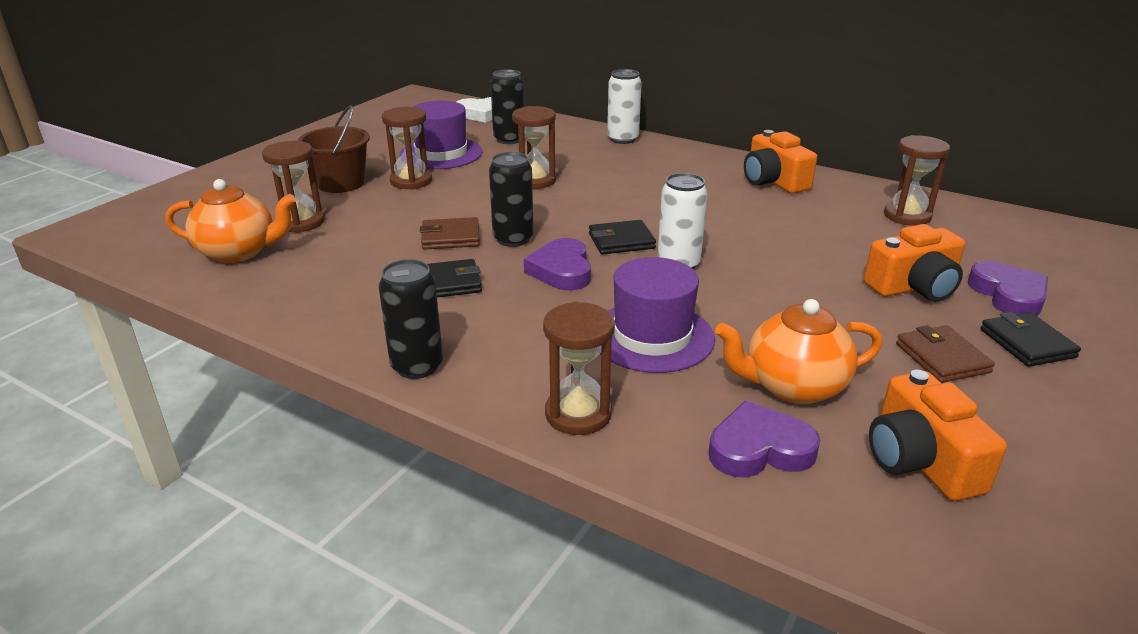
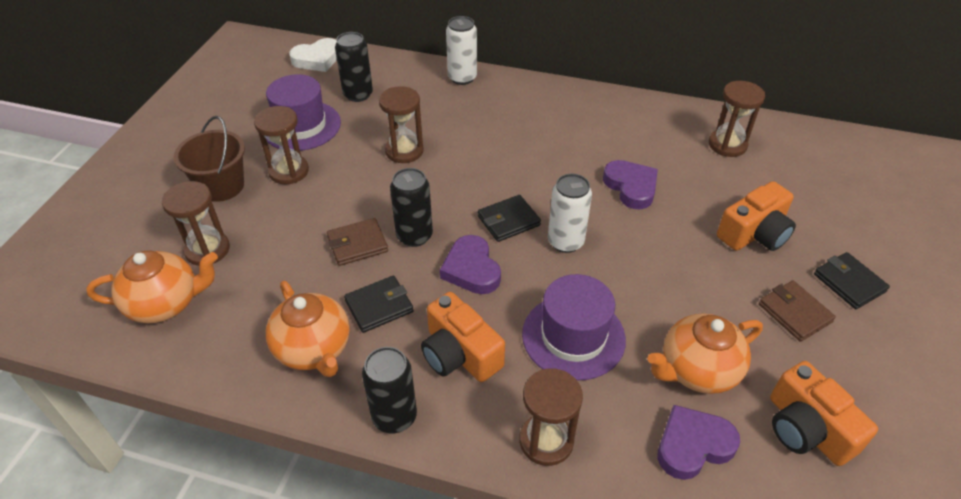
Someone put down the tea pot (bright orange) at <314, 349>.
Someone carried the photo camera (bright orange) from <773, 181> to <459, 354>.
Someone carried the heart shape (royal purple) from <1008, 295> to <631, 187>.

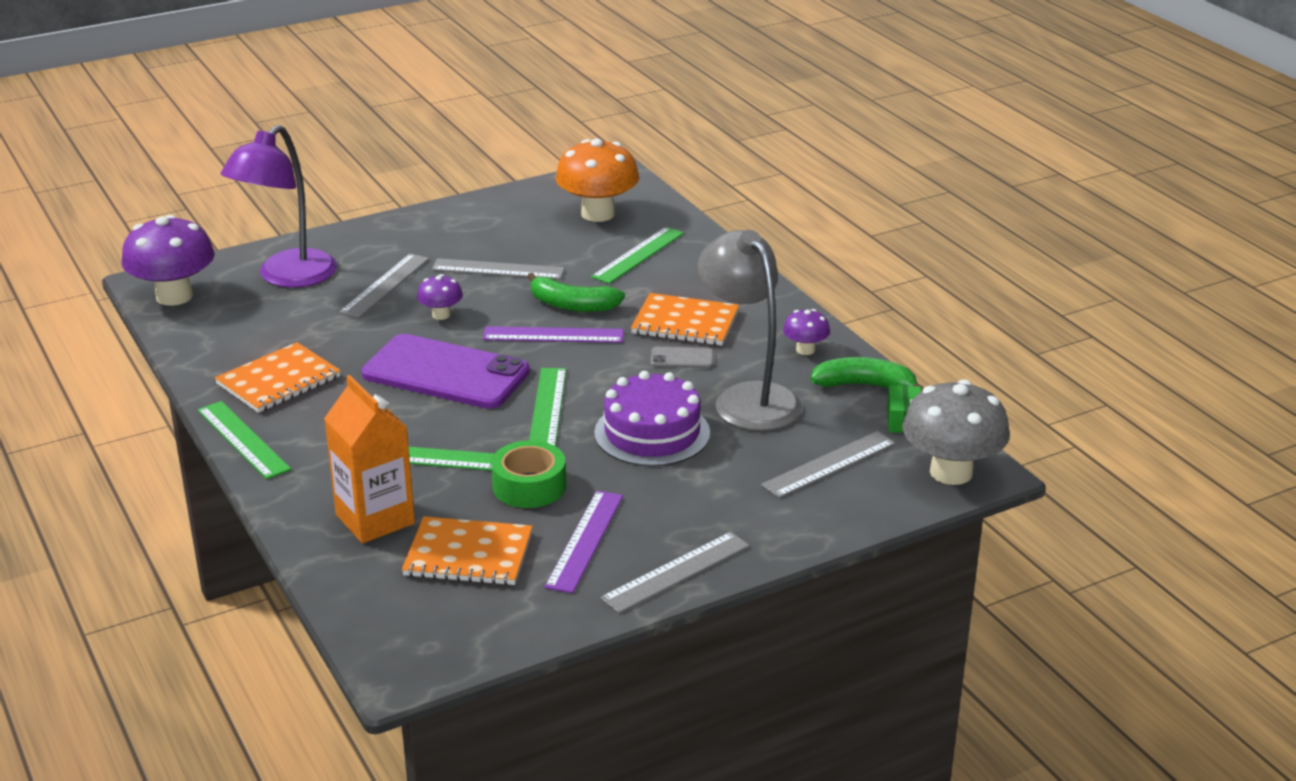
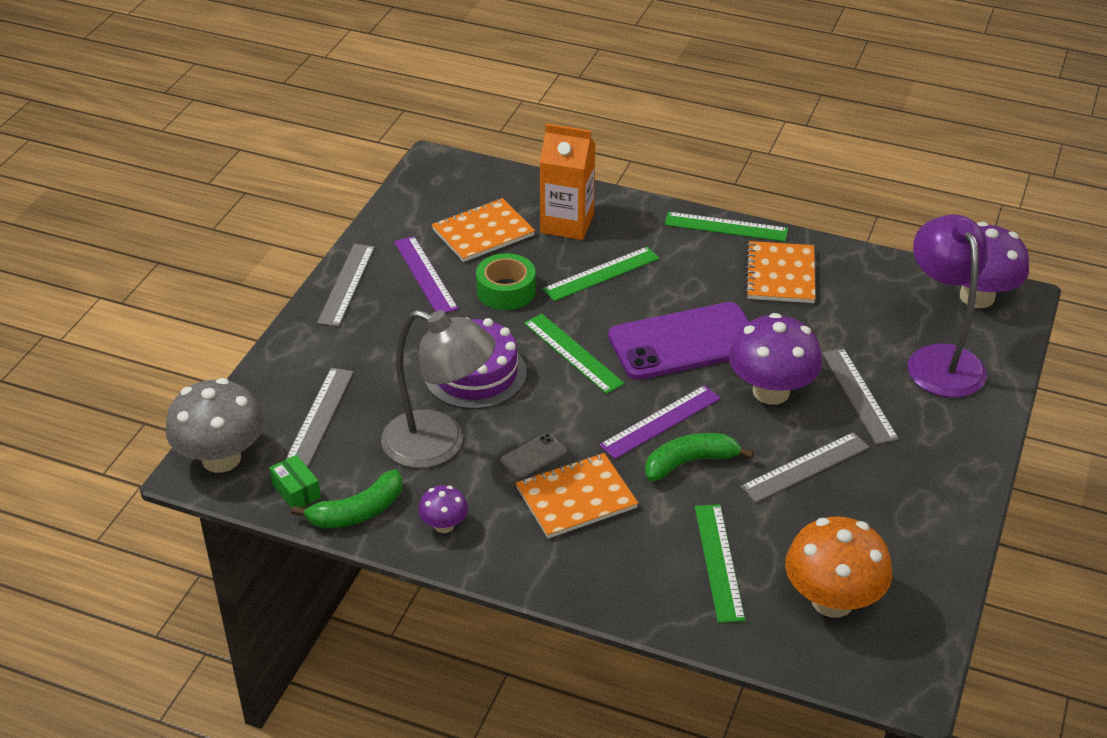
Someone scaled the toadstool (royal purple) at <441, 315> by 2.02.

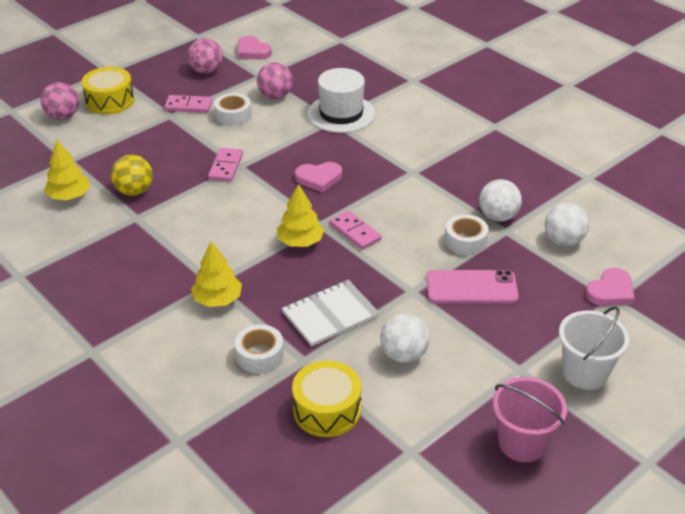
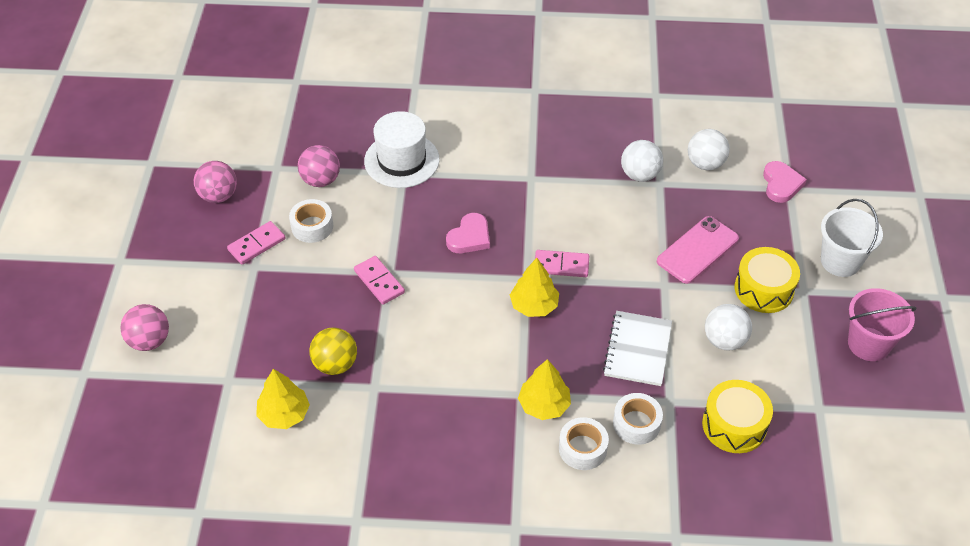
Someone carried the roll of tape (white) from <465, 241> to <582, 448>.
Someone carried the drum (bright yellow) from <110, 101> to <764, 289>.
Someone took away the heart shape (rose-pink) at <252, 51>.

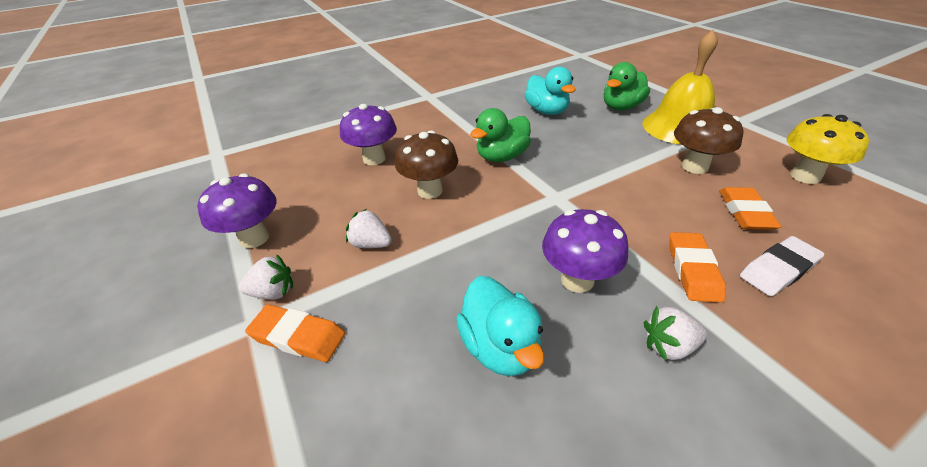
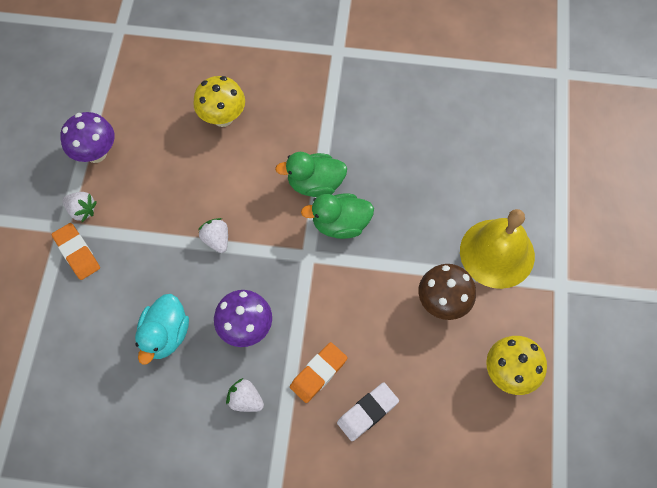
Someone repainted the toadstool (royal purple) at <374, 159>, which became the toadstool (bright yellow) at <223, 117>.
Someone carried the toy strawberry (white) from <371, 244> to <216, 240>.
Someone carried the toy duck (leaf-green) from <621, 107> to <340, 224>.
Someone rotated the gum eraser (white) at <778, 269> by 45 degrees counterclockwise.
Someone took away the toadstool (dark brown) at <430, 191>.
Someone took away the toy duck (aqua) at <547, 111>.
Someone took away the gum eraser (bright orange) at <745, 212>.

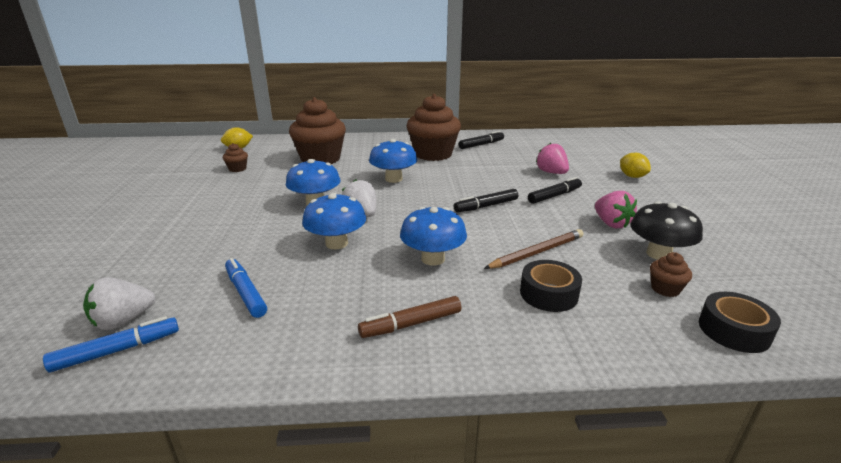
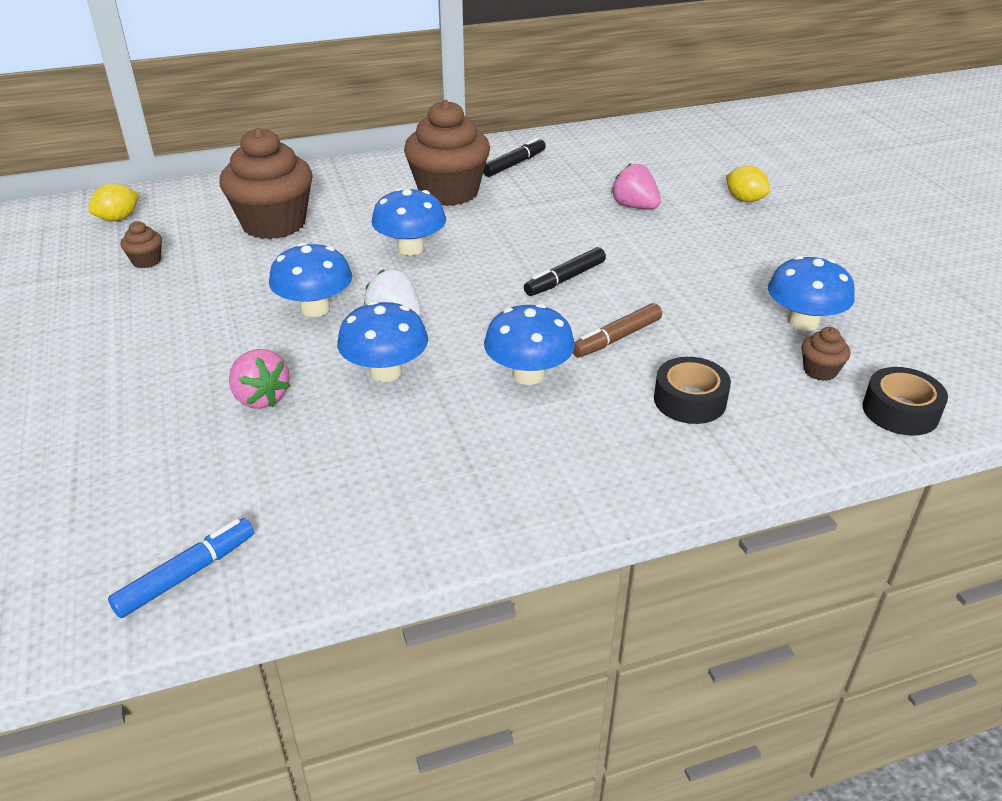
Someone carried the toy strawberry (rose-pink) from <611, 223> to <260, 398>.
Someone carried the marker (dark brown) from <411, 324> to <616, 338>.
Someone repainted the toadstool (black) at <658, 254>, which became the toadstool (cobalt) at <803, 322>.
Someone took away the toy strawberry (white) at <123, 321>.
Someone took away the marker (cobalt) at <246, 293>.
Someone took away the pencil (dark brown) at <537, 252>.
Someone took away the marker (black) at <554, 196>.

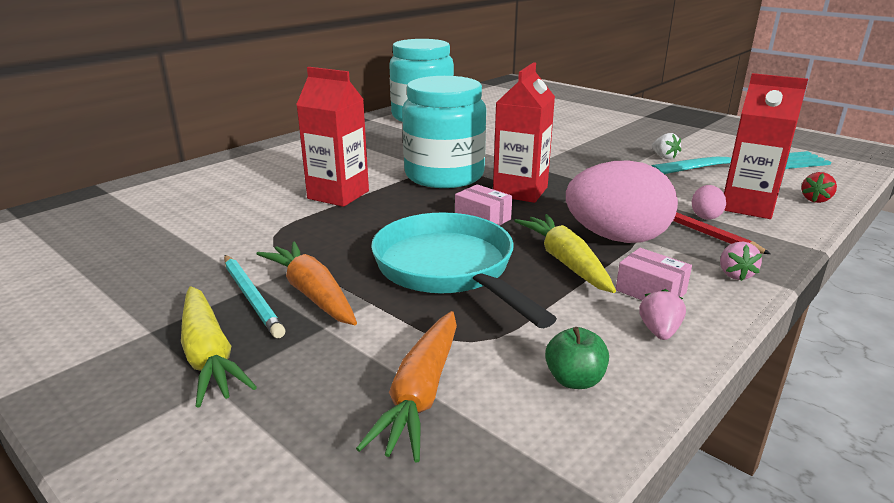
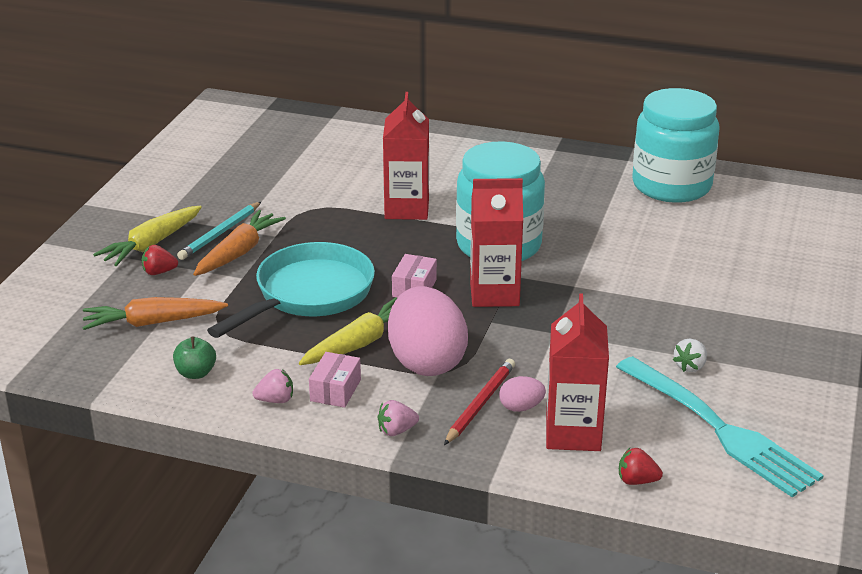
Someone put down the toy strawberry (red) at <159, 272>.

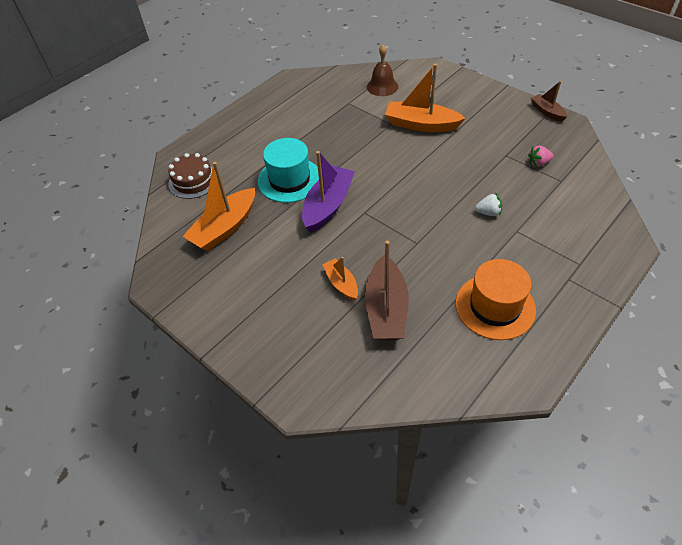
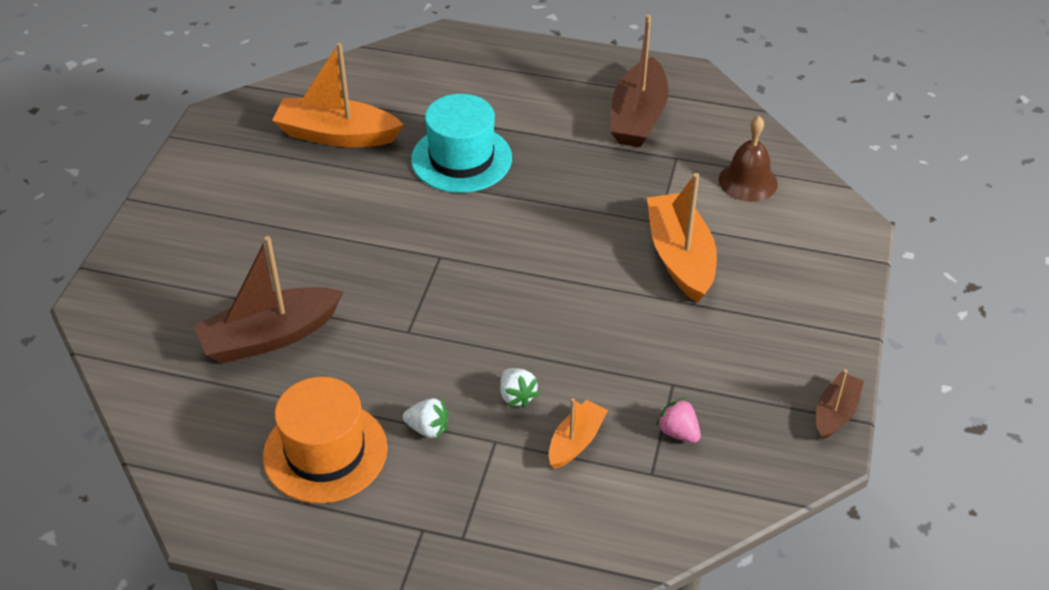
Someone put down the toy strawberry (white) at <428, 428>.
Someone carried the boat (bright orange) from <341, 283> to <576, 441>.
Someone put down the boat (dark brown) at <638, 117>.
Someone took away the cake (dark brown) at <193, 181>.
Someone took away the boat (royal purple) at <328, 206>.

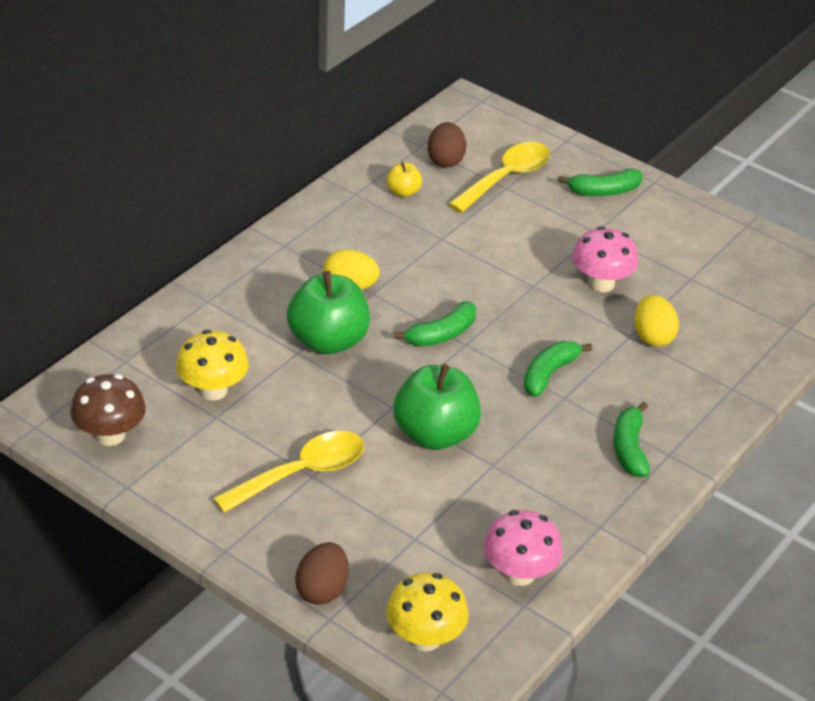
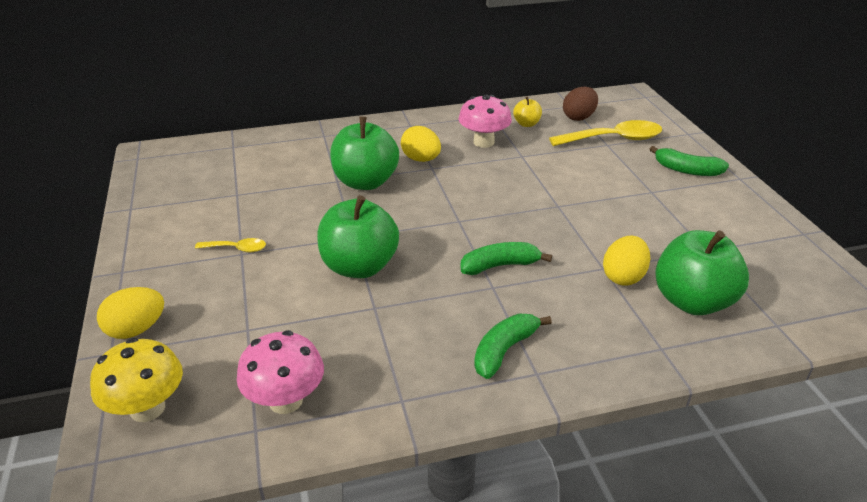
Someone repainted the egg (dark brown) at <322, 590>, which became the egg (bright yellow) at <136, 329>.
Someone scaled the spoon (bright yellow) at <301, 473> by 0.50.
Someone carried the toadstool (rose-pink) from <601, 283> to <483, 142>.
Someone put down the apple fruit (leaf-green) at <692, 301>.
Someone took away the toadstool (dark brown) at <110, 435>.
Someone took away the toadstool (bright yellow) at <213, 390>.
Someone took away the toy banana (leaf-green) at <441, 334>.

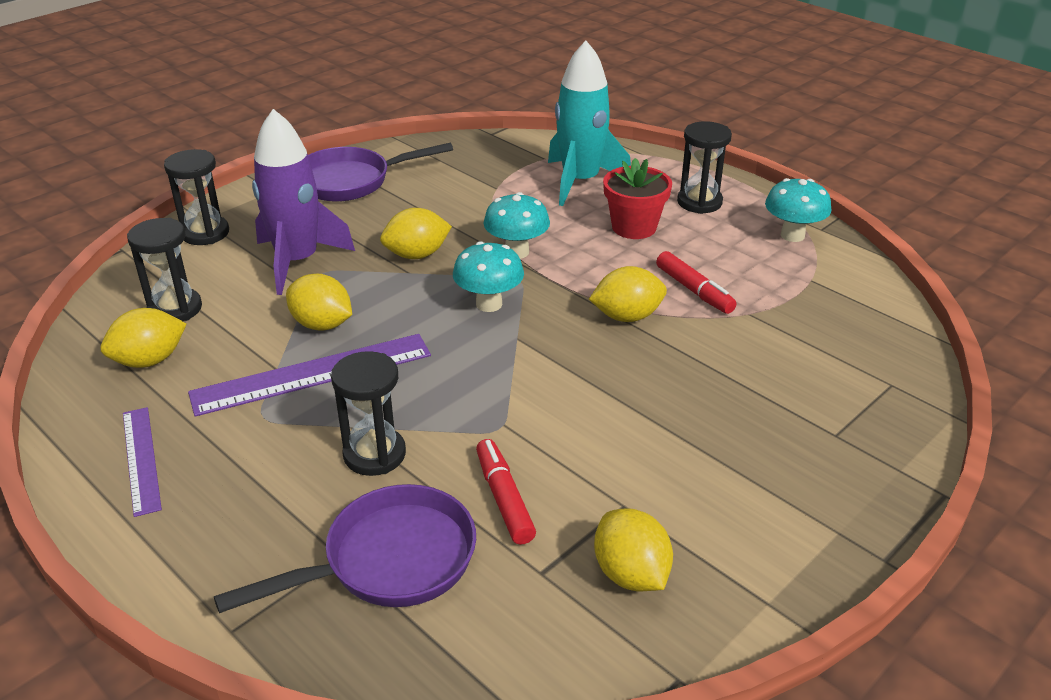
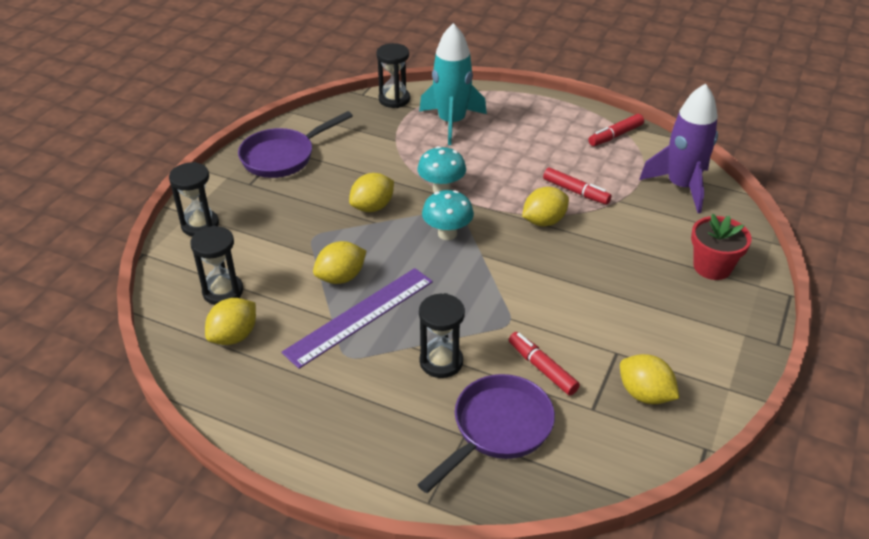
Someone rotated the toy lemon (bright yellow) at <322, 324> by 45 degrees counterclockwise.
Someone carried the sand timer (black) from <699, 202> to <394, 99>.
Someone swapped the toadstool (aqua) at <792, 235> for the marker (red) at <615, 135>.
Someone carried the toy rocket (royal purple) from <298, 261> to <681, 186>.
Someone carried the flower pot (red) from <634, 227> to <712, 267>.
Someone took away the measuring stick (royal purple) at <141, 459>.

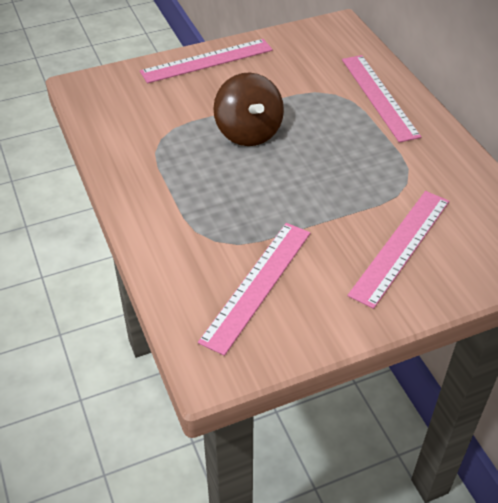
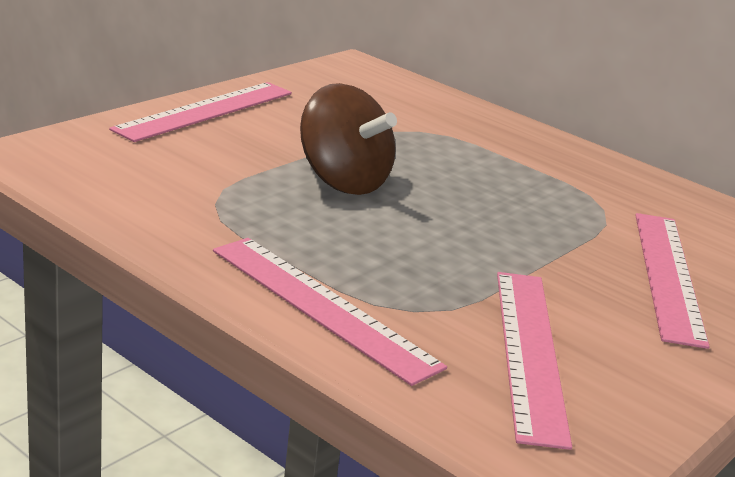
Someone carried the measuring stick (rose-pink) from <379, 96> to <322, 306>.

